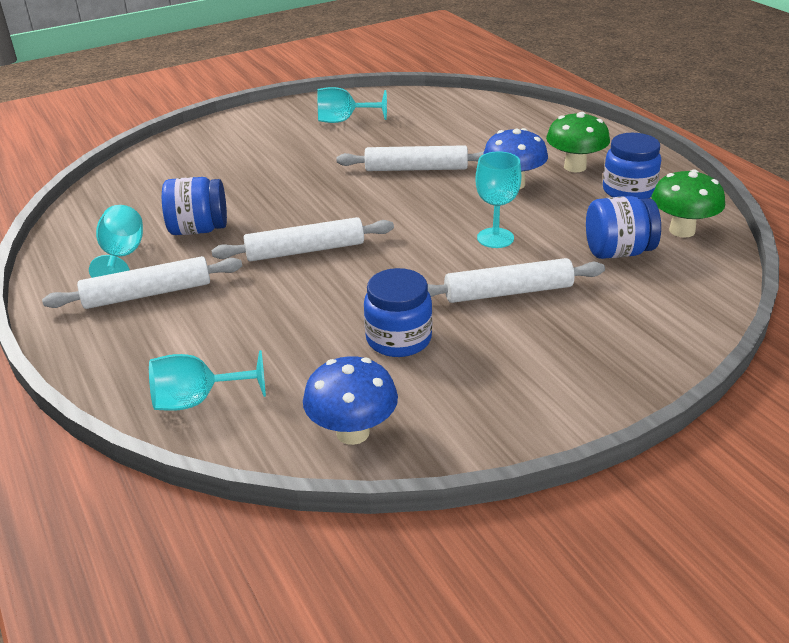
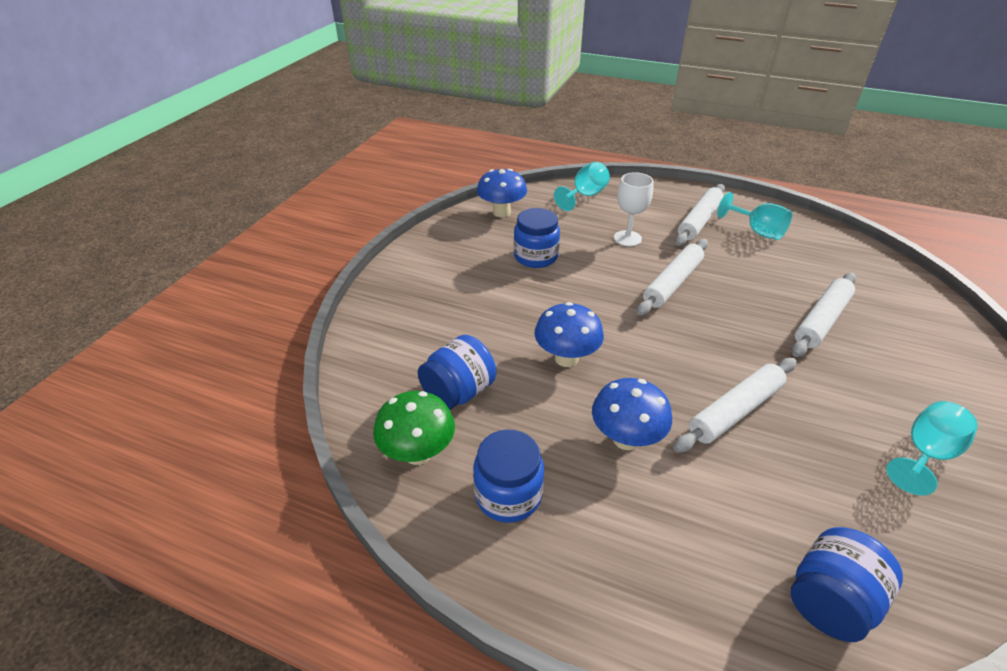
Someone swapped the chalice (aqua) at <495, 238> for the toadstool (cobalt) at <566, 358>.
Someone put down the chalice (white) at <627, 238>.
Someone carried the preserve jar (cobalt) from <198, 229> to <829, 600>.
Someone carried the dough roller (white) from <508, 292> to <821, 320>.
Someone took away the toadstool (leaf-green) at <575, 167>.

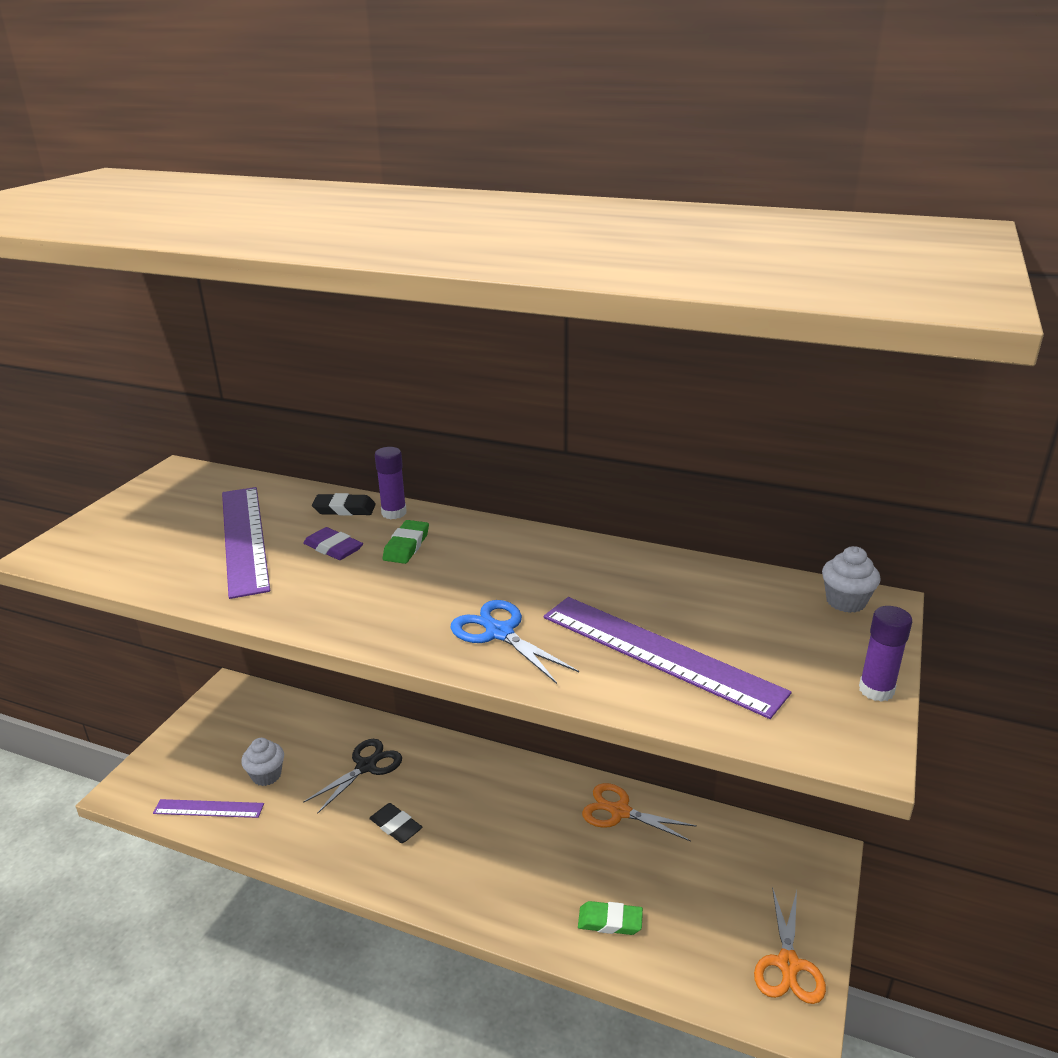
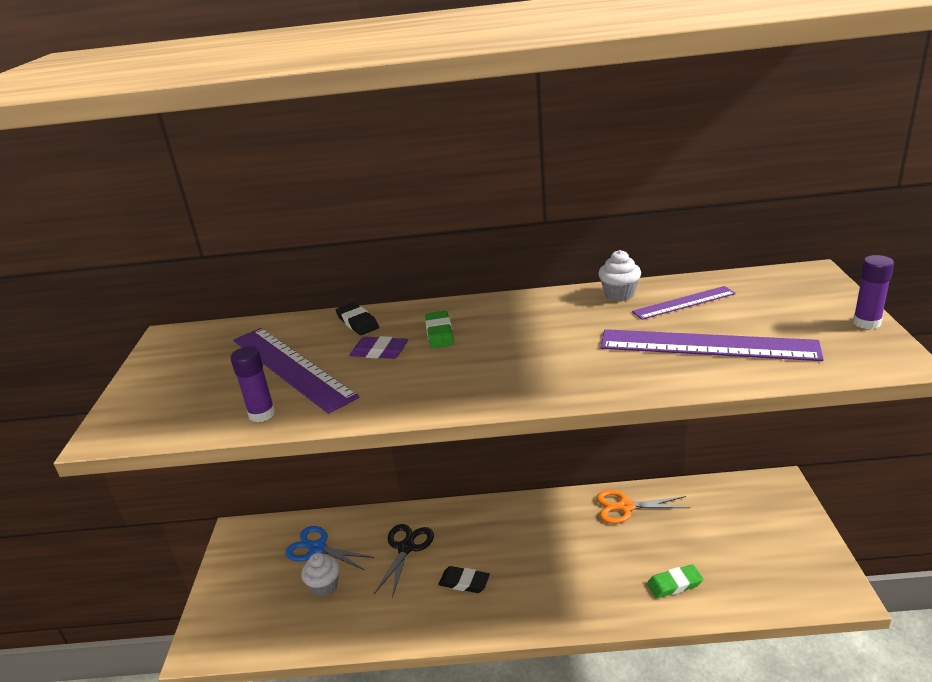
Someone carried the glue (royal purple) from <394, 513> to <262, 414>.
Someone carried the shears (cobalt) from <499, 633> to <317, 548>.
Someone rotated the gum eraser (black) at <344, 509> by 75 degrees clockwise.
Someone carried the cupcake (white) from <845, 601> to <619, 294>.
Someone carried the measuring stick (royal purple) from <209, 808> to <683, 302>.
Someone took away the shears (bright orange) at <788, 964>.

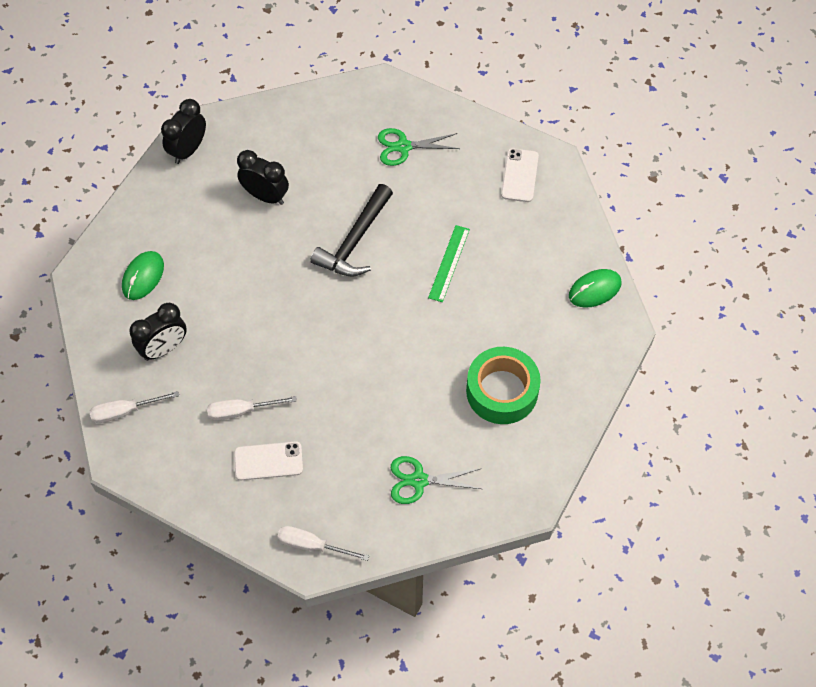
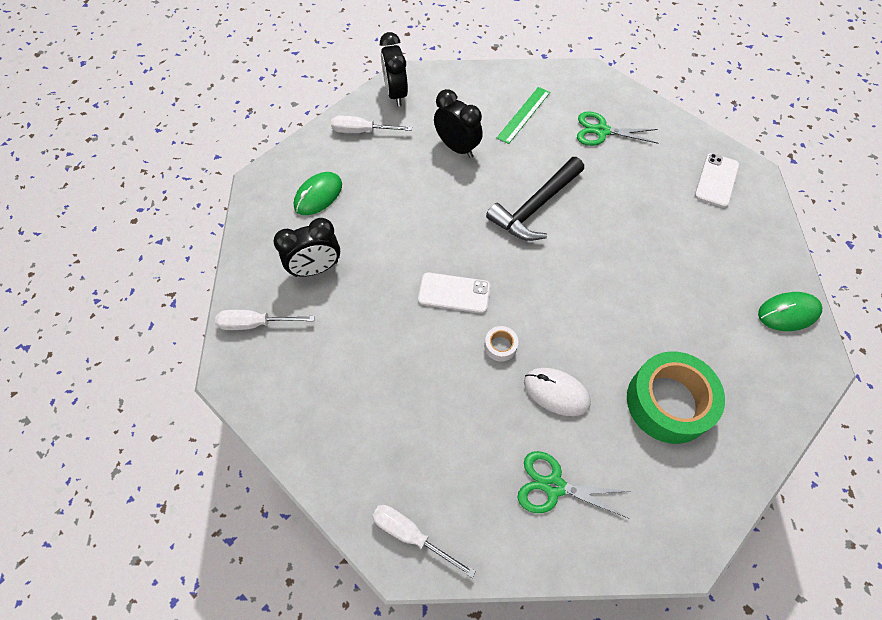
Someone carried the hand screwdriver (white) from <241, 411> to <362, 131>.
Someone rotated the bedside clock (black) at <188, 150> by 60 degrees counterclockwise.
Someone carried the mobile phone (white) from <268, 461> to <454, 293>.
Someone put down the roll of tape (white) at <500, 346>.
Someone carried the measuring stick (leaf-green) from <449, 263> to <523, 115>.
Someone put down the mouse (white) at <556, 392>.

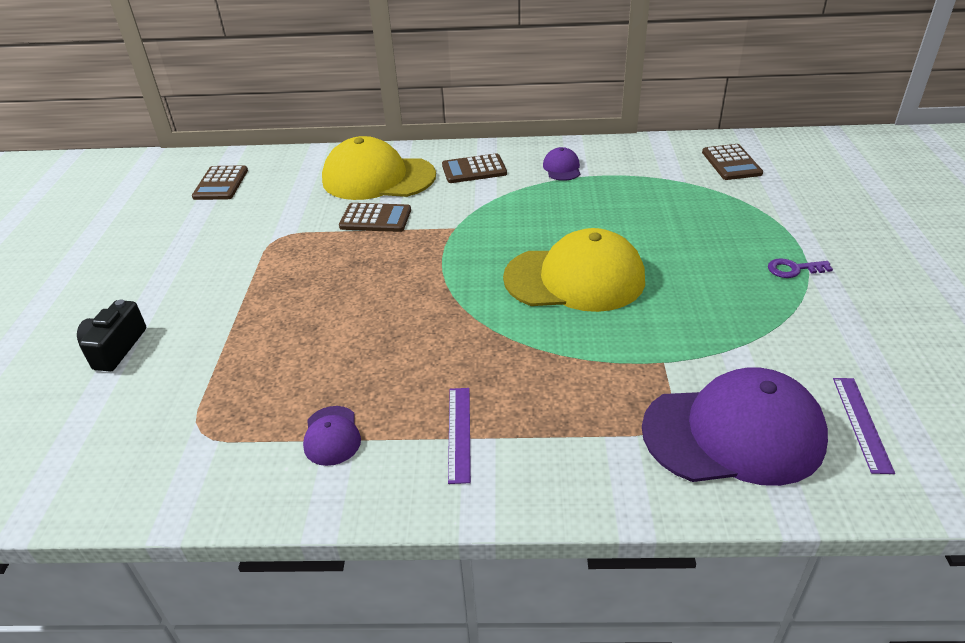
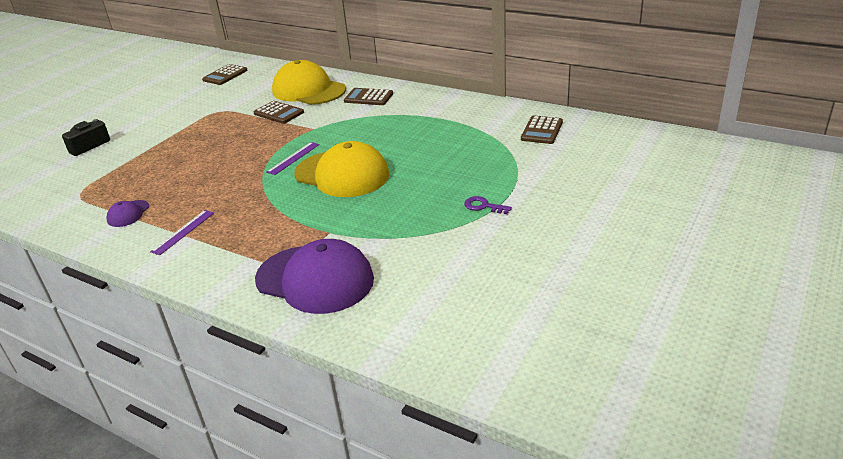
Someone carried the measuring stick (royal purple) from <861, 423> to <293, 158>.
Someone took away the peaked cap (royal purple) at <562, 168>.

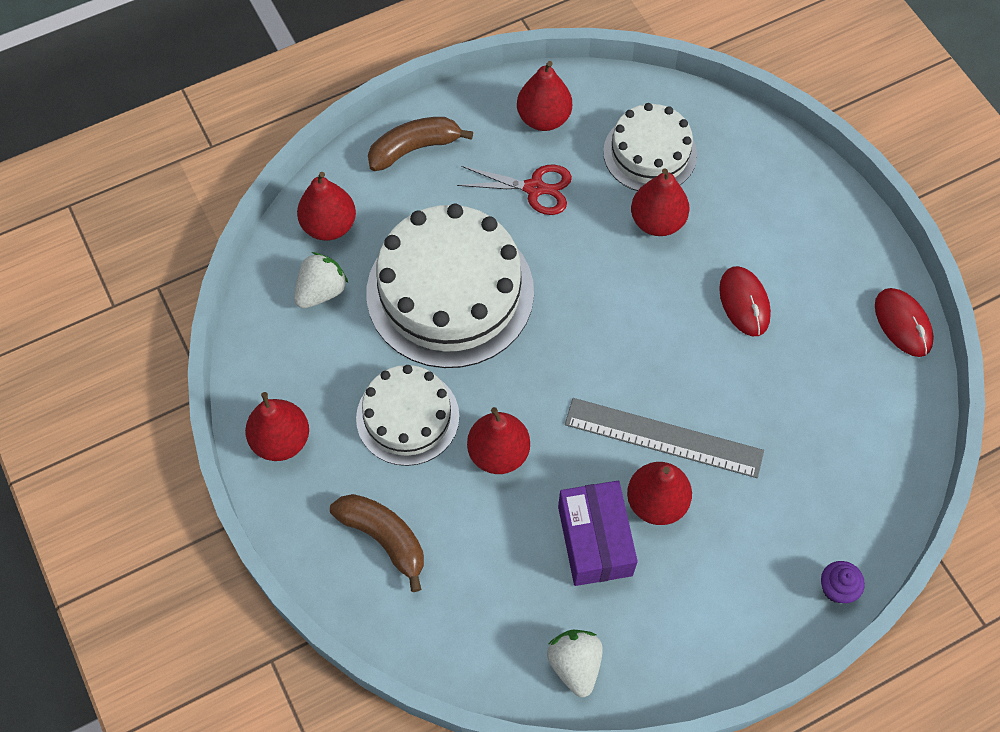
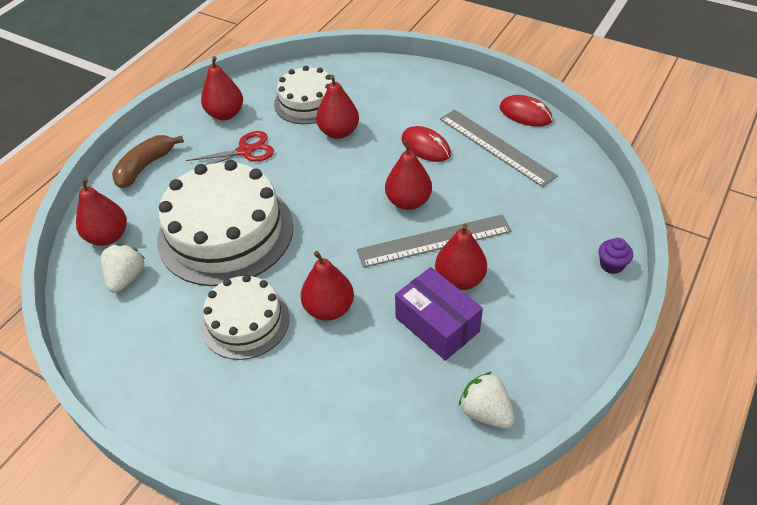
Someone carried the toy pear (red) from <281, 440> to <408, 201>.
Someone put down the measuring stick (ash-grey) at <496, 147>.
Someone took away the toy banana (dark brown) at <384, 538>.

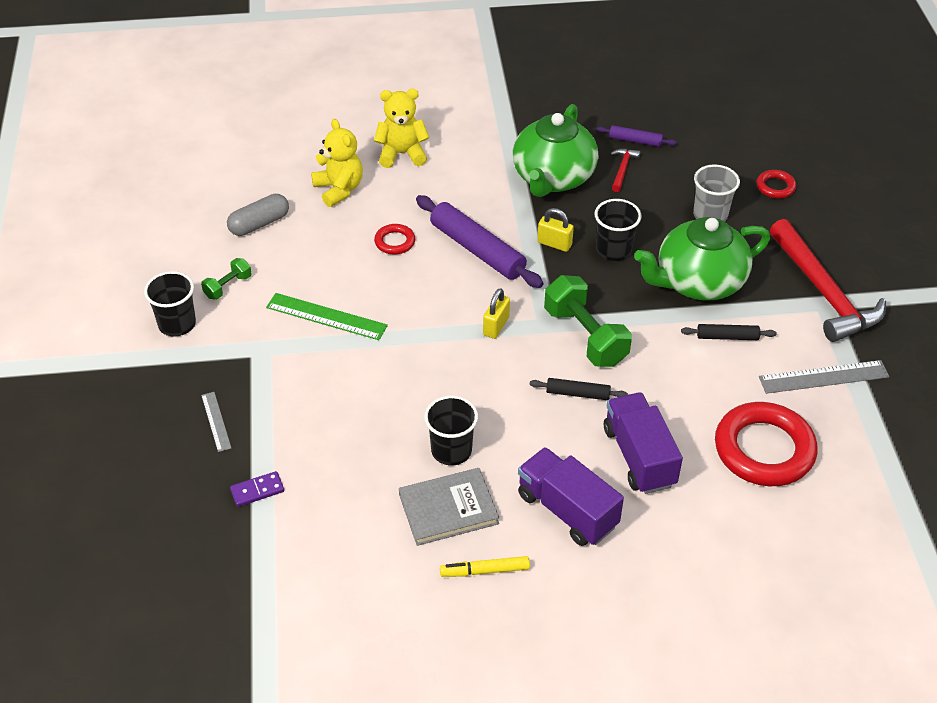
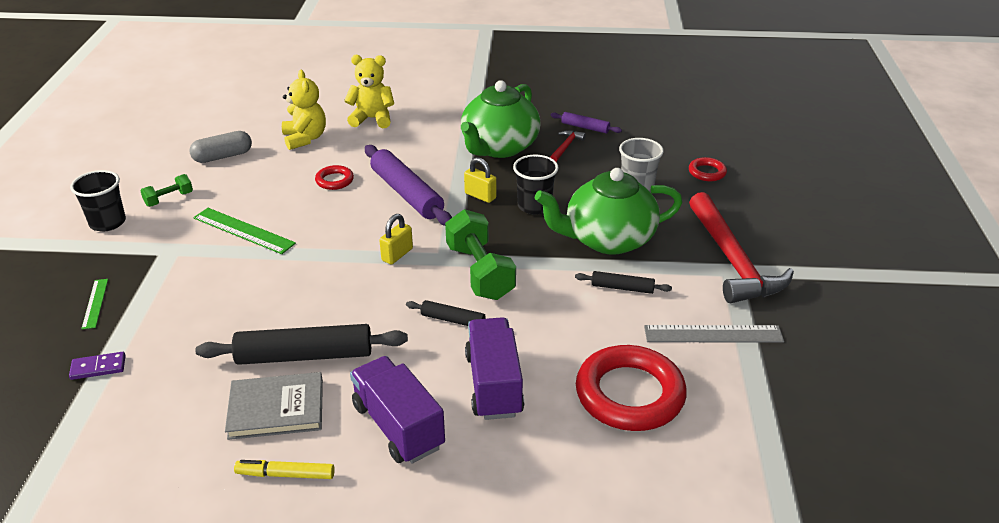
Someone repainted the measuring stick (ash-grey) at <216, 421>, which became the measuring stick (leaf-green) at <95, 303>.
Someone swapped the beaker (black) at <451, 450> for the dough roller (black) at <305, 355>.

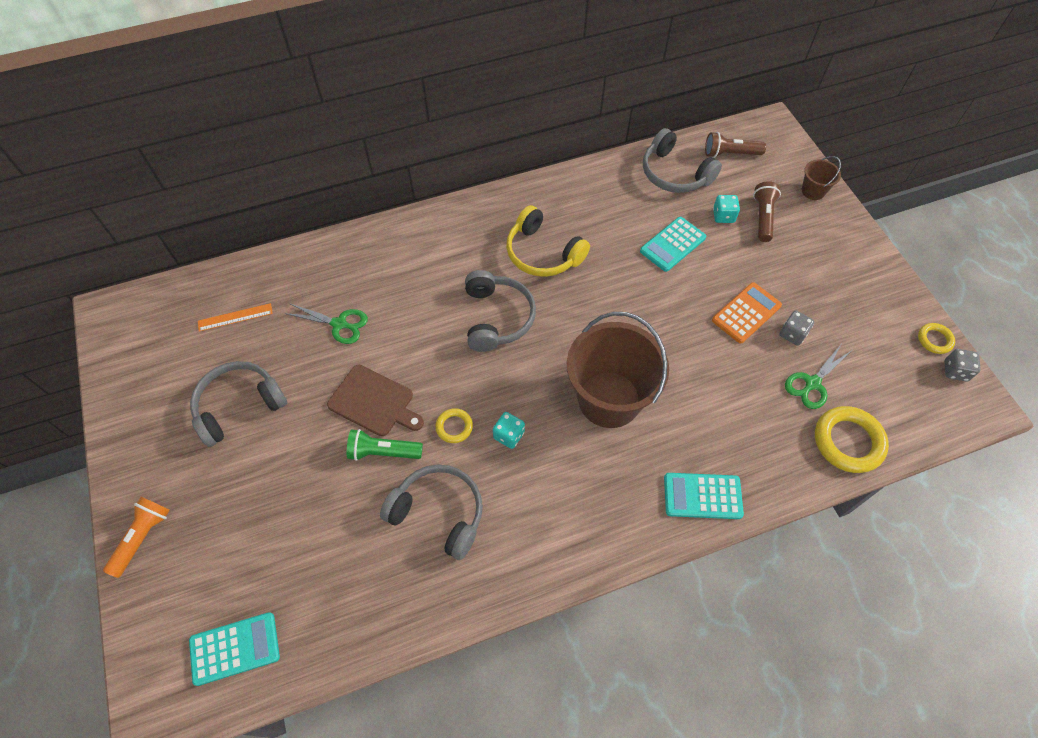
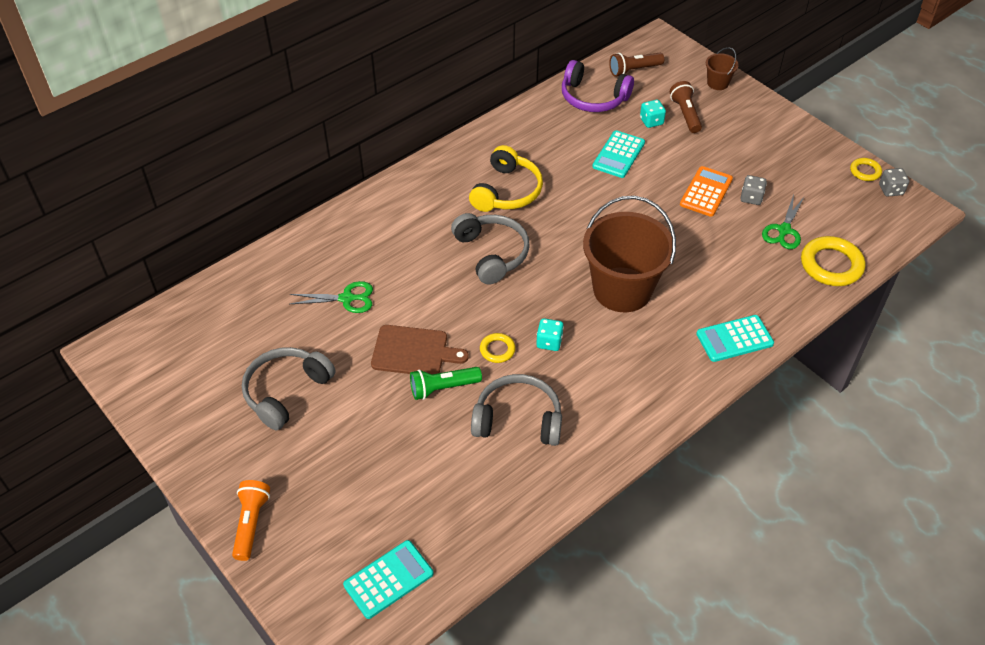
Someone rotated the headset (bright yellow) at <542, 253> by 90 degrees counterclockwise.
Someone repainted the headset (ash-grey) at <674, 174>, which became the headset (royal purple) at <593, 98>.
Someone took away the measuring stick (bright orange) at <235, 317>.

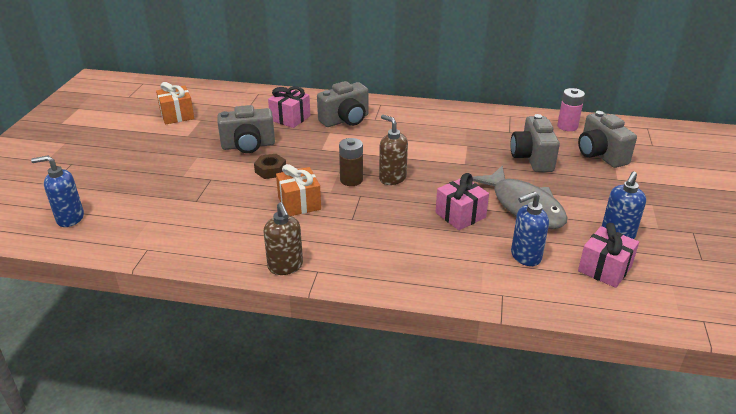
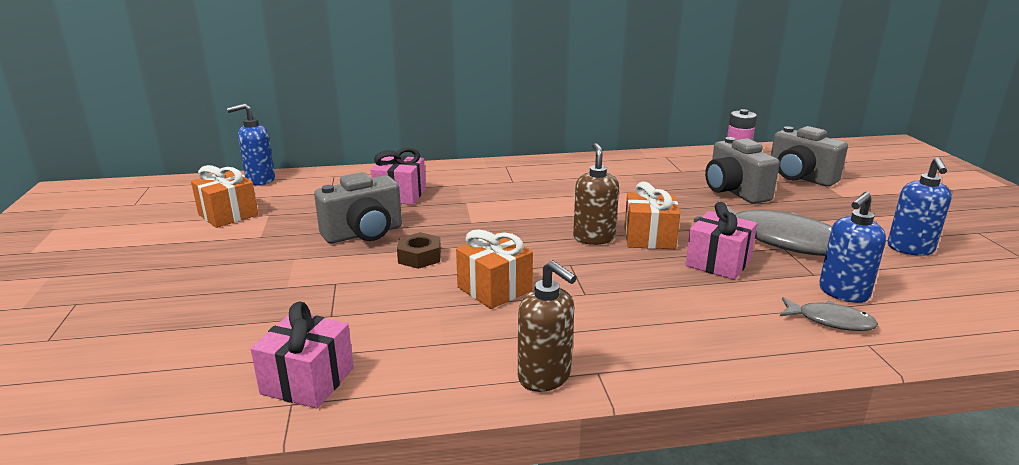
Someone carried the pump bottle (cobalt) from <70, 218> to <260, 180>.
Someone carried the wrapped gift (rose-pink) from <604, 269> to <308, 381>.
Someone rotated the pump bottle (dark brown) at <392, 178> by 60 degrees clockwise.
Someone put down the wrapped gift (bright orange) at <649, 238>.
Someone put down the fish (ash-grey) at <830, 321>.
Someone took away the photo camera (ash-grey) at <345, 120>.
Someone took away the power cell (dark brown) at <351, 180>.

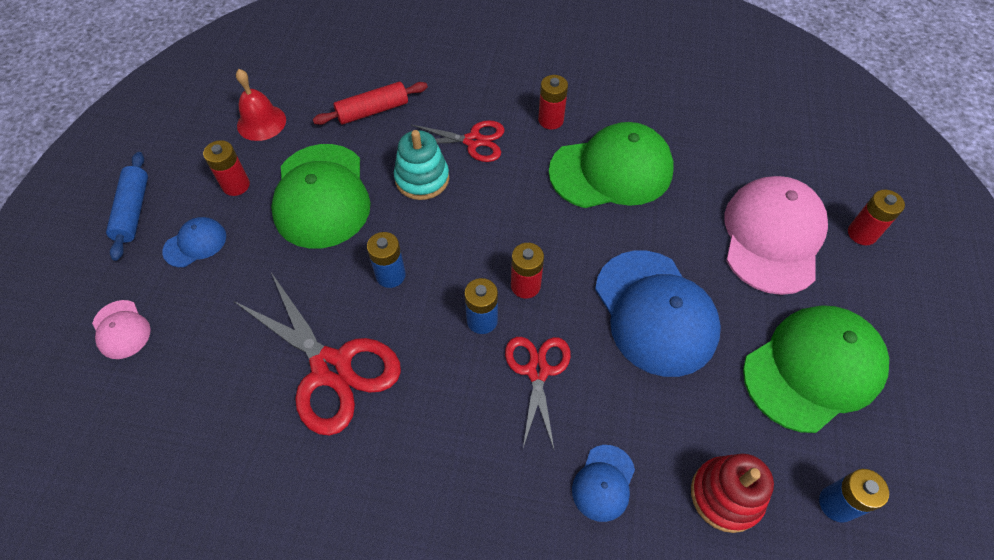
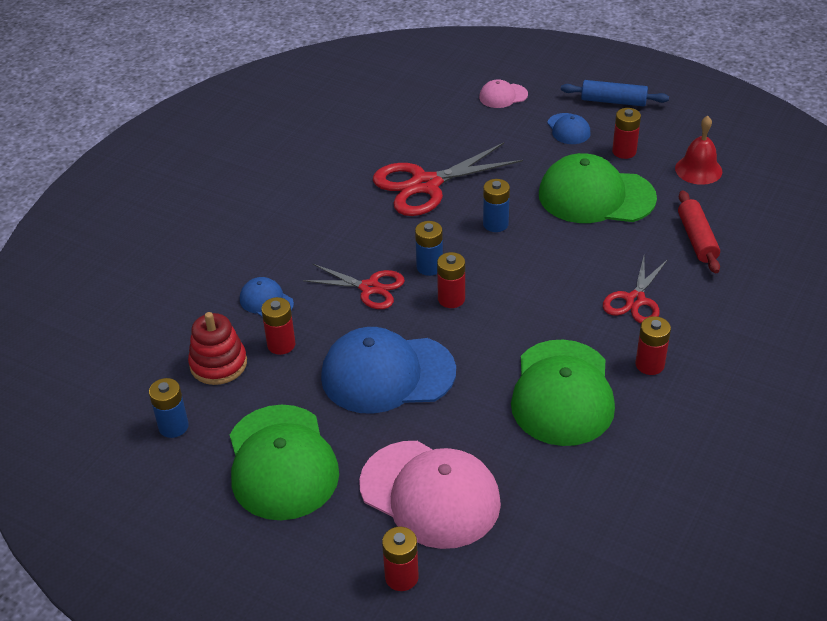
Someone put down the power cell (red) at <281, 344>.
Someone took away the stacking toy (aqua) at <422, 179>.

